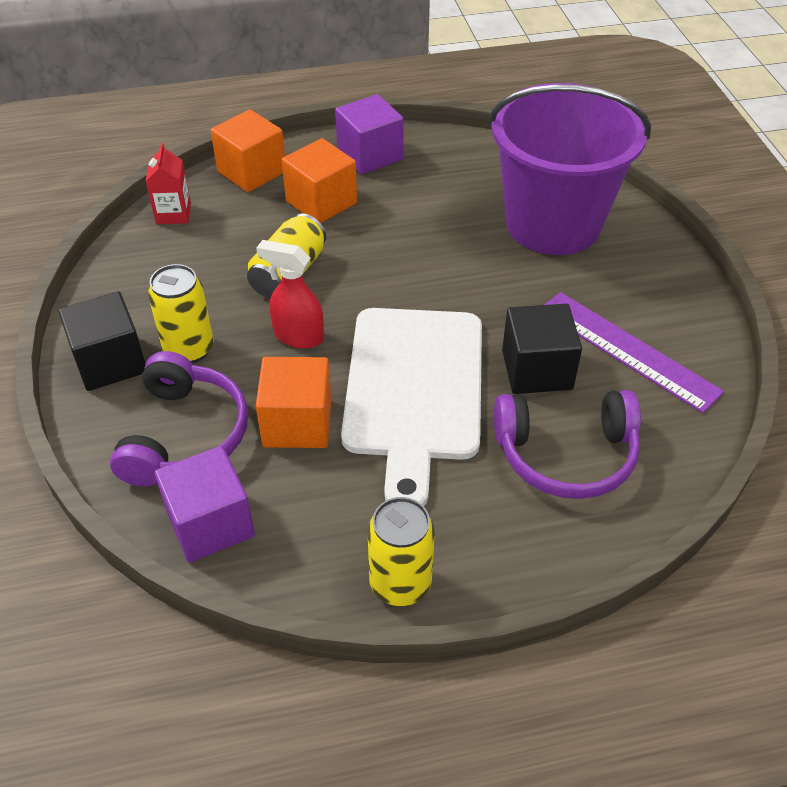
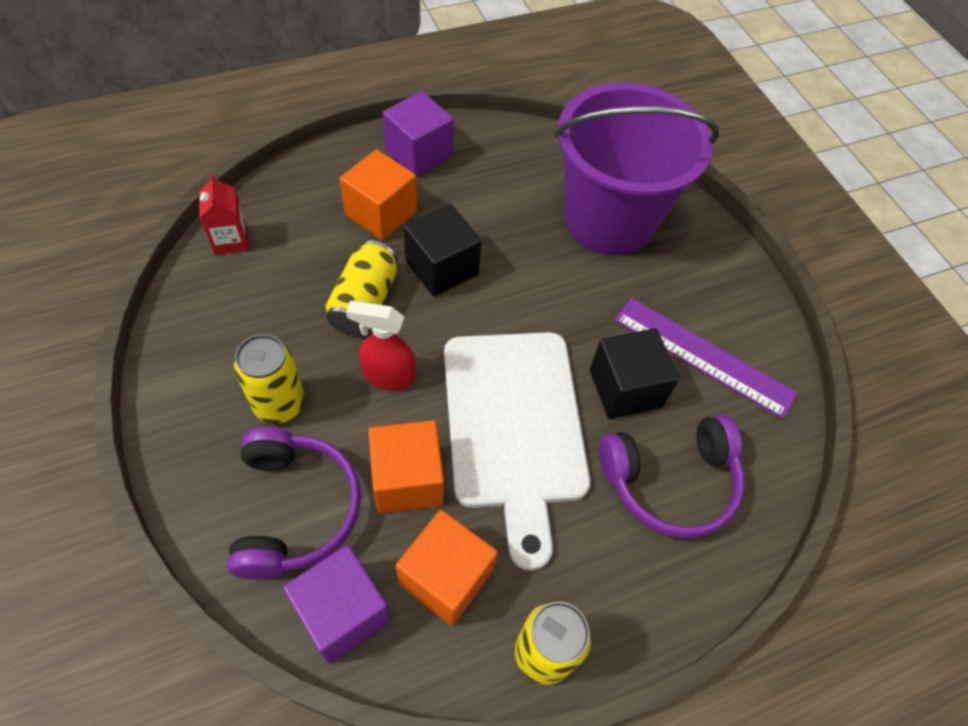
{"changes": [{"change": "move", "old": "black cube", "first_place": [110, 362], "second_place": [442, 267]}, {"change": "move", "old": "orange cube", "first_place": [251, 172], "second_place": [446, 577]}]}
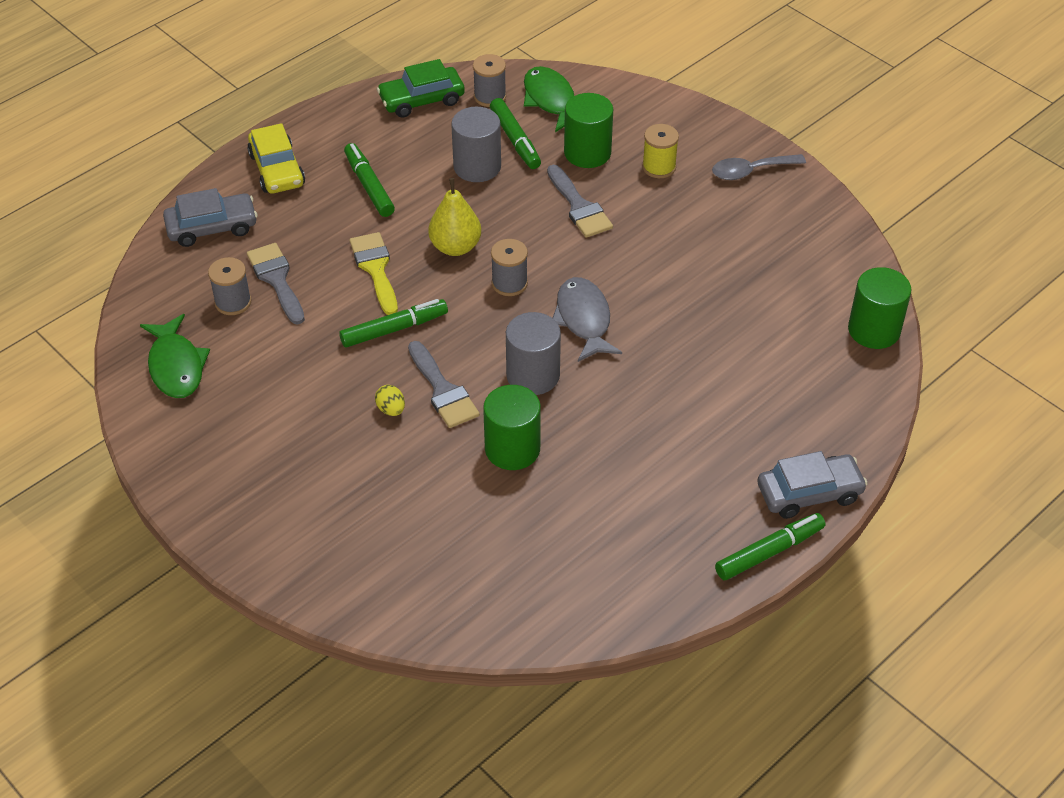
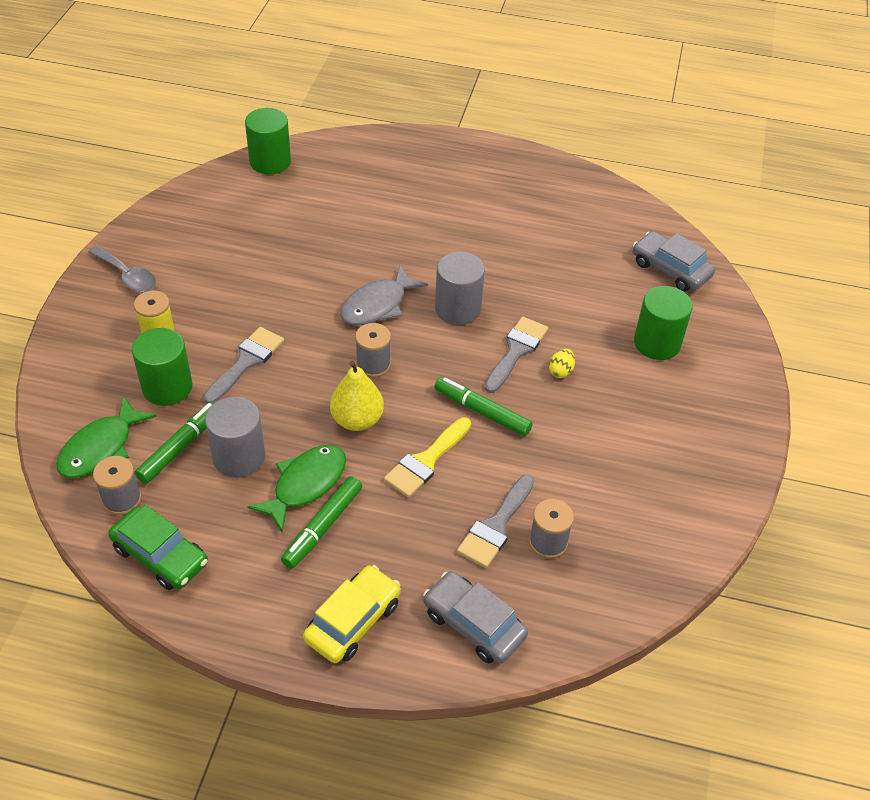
{"changes": [{"change": "move", "old": "green fish", "first_place": [176, 366], "second_place": [305, 484]}, {"change": "move", "old": "green cylinder", "first_place": [512, 449], "second_place": [657, 343]}, {"change": "delete", "old": "green marker", "first_place": [769, 552]}, {"change": "move", "old": "grey car", "first_place": [809, 493], "second_place": [670, 269]}]}
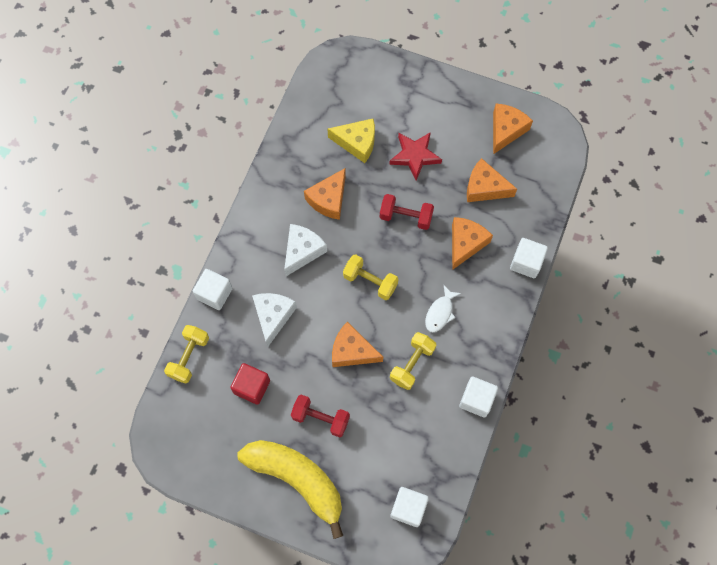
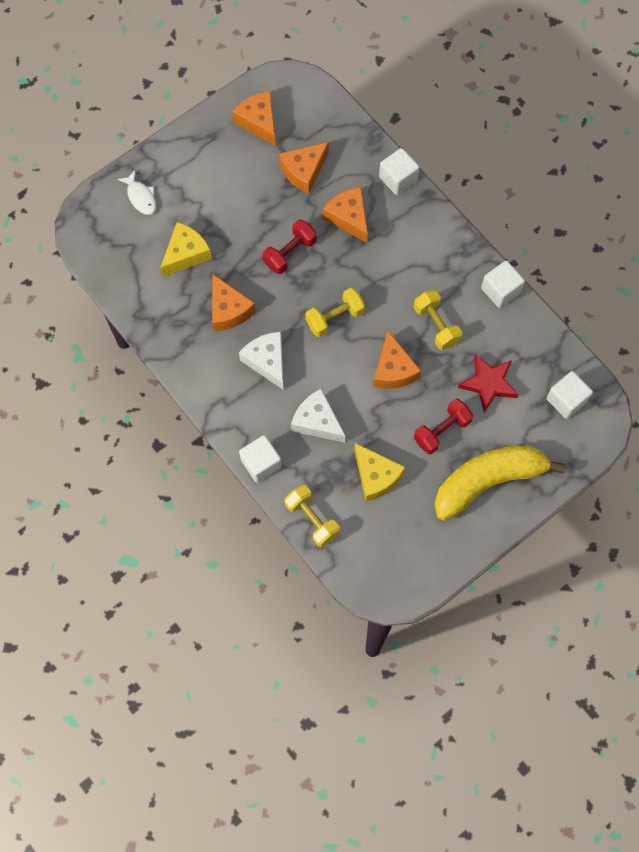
{"changes": [{"change": "replace", "old": "red cube", "new": "yellow cheese", "first_place": [252, 387], "second_place": [376, 476]}, {"change": "rotate", "old": "orange cheese", "first_place": [352, 351], "second_place": [393, 370], "degrees": -60}, {"change": "move", "old": "red star", "first_place": [415, 156], "second_place": [488, 384]}, {"change": "move", "old": "white fish", "first_place": [440, 312], "second_place": [141, 197]}]}
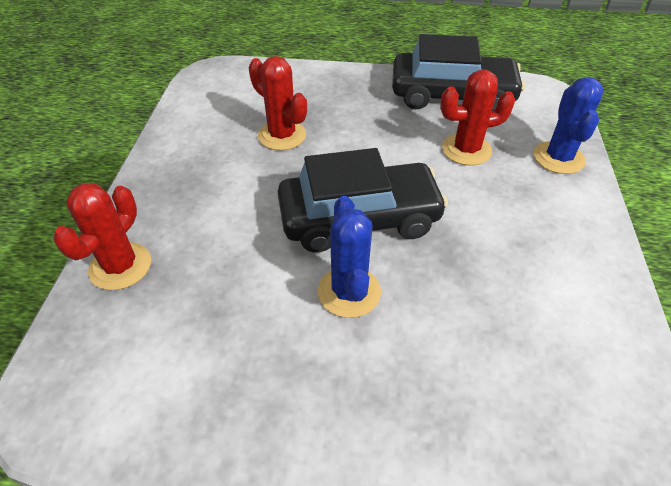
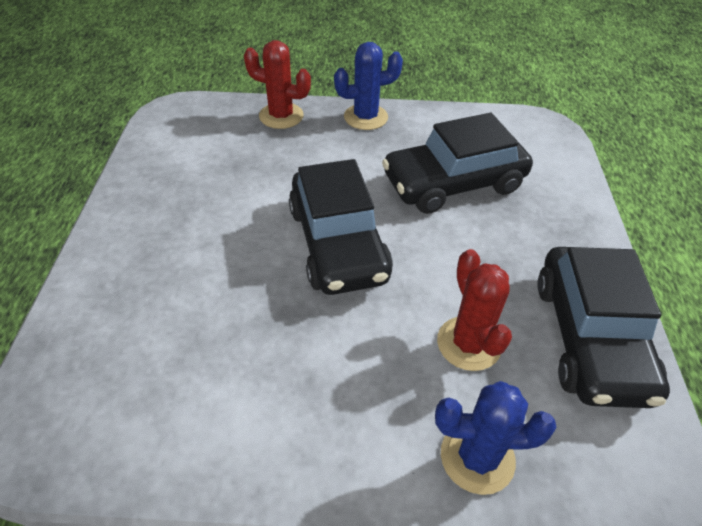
{"changes": [{"change": "replace", "old": "red cactus", "new": "black car", "first_place": [282, 135], "second_place": [453, 183]}, {"change": "move", "old": "blue cactus", "first_place": [349, 292], "second_place": [366, 117]}]}
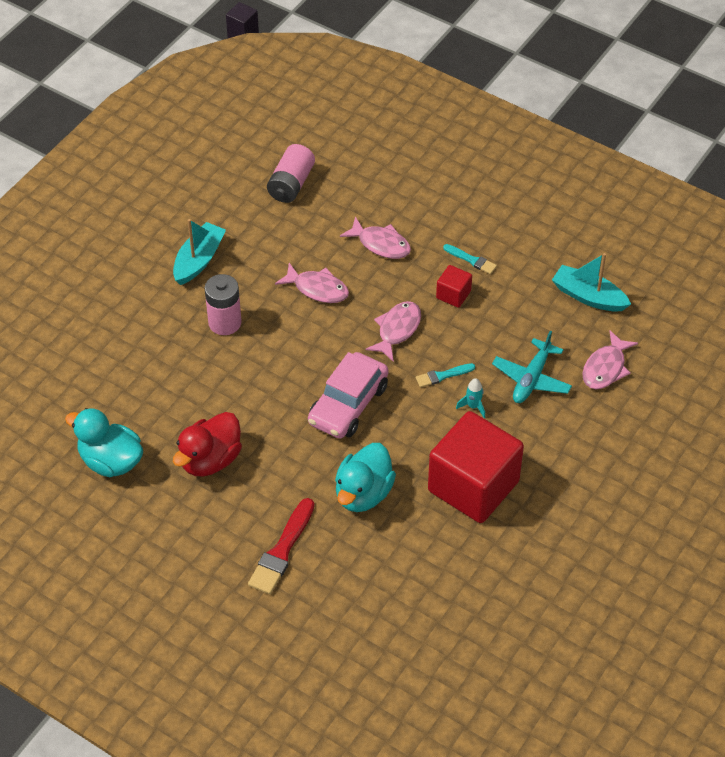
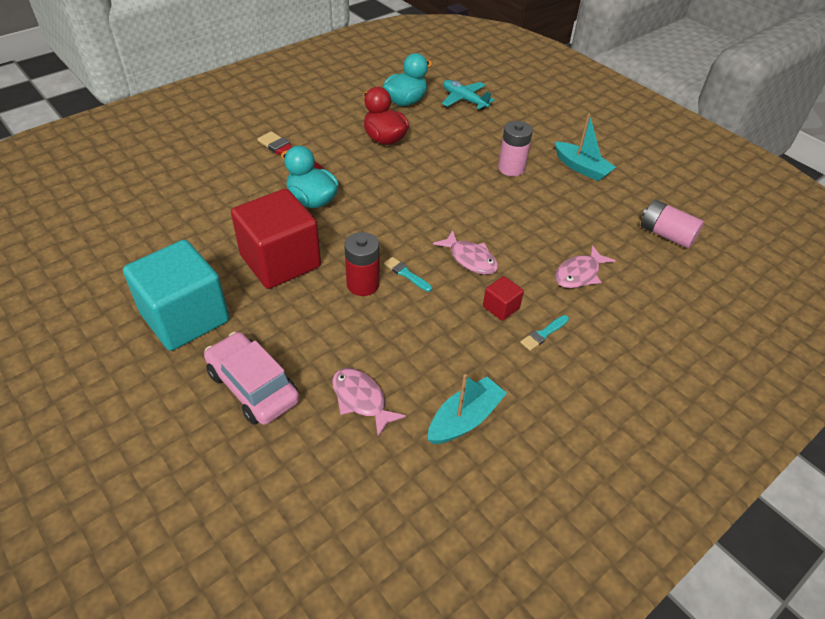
{"changes": [{"change": "delete", "old": "pink fish", "first_place": [317, 289]}, {"change": "move", "old": "pink car", "first_place": [348, 404], "second_place": [253, 386]}, {"change": "rotate", "old": "turquoise brush", "first_place": [442, 376], "second_place": [406, 274], "degrees": -45}, {"change": "replace", "old": "turquoise rocket", "new": "red battery", "first_place": [473, 406], "second_place": [363, 284]}, {"change": "move", "old": "turquoise plane", "first_place": [531, 378], "second_place": [464, 100]}, {"change": "insert", "new": "turquoise cube", "second_place": [185, 317]}]}
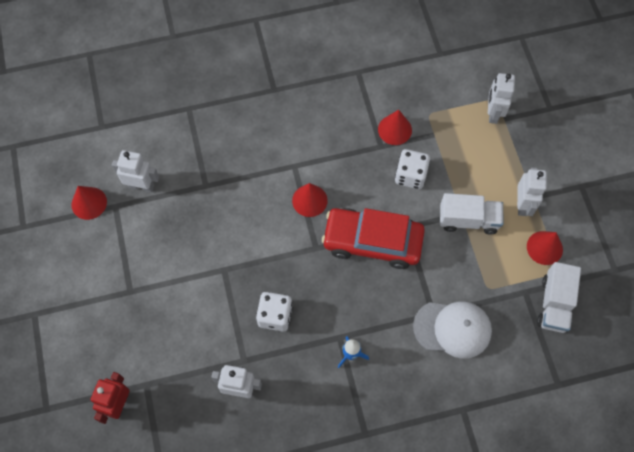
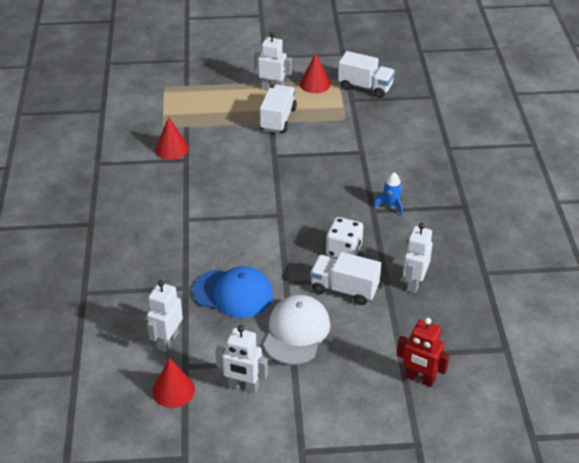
{"changes": [{"change": "delete", "old": "red cone", "first_place": [309, 200]}, {"change": "delete", "old": "red car", "first_place": [372, 242]}, {"change": "delete", "old": "white dice", "first_place": [410, 175]}, {"change": "move", "old": "white cap", "first_place": [452, 329], "second_place": [296, 332]}, {"change": "move", "old": "white robot", "first_place": [493, 113], "second_place": [243, 386]}, {"change": "insert", "new": "blue cap", "second_place": [233, 293]}, {"change": "insert", "new": "white truck", "second_place": [344, 289]}]}
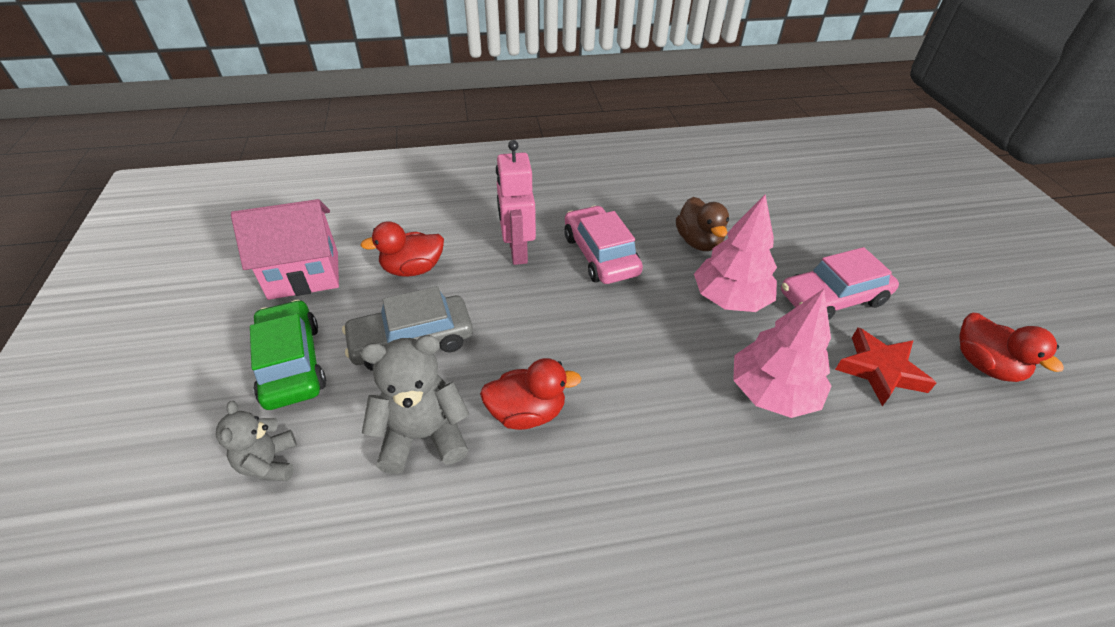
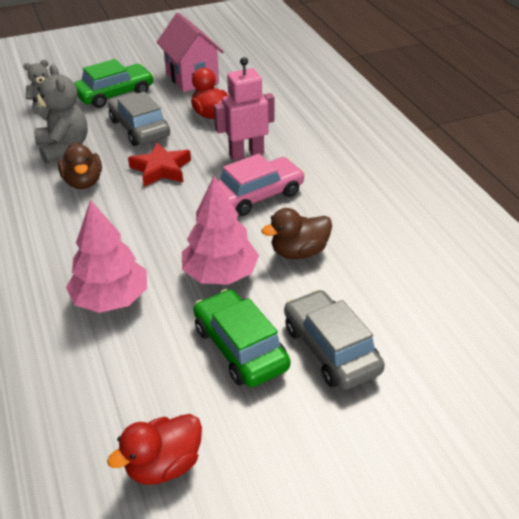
{"changes": [{"change": "recolor", "old": "red duck", "new": "brown duck", "first_place": [527, 412], "second_place": [83, 182]}, {"change": "recolor", "old": "pink car", "new": "green car", "first_place": [832, 298], "second_place": [240, 347]}, {"change": "move", "old": "red star", "first_place": [880, 370], "second_place": [161, 169]}, {"change": "insert", "new": "grey car", "second_place": [331, 349]}]}
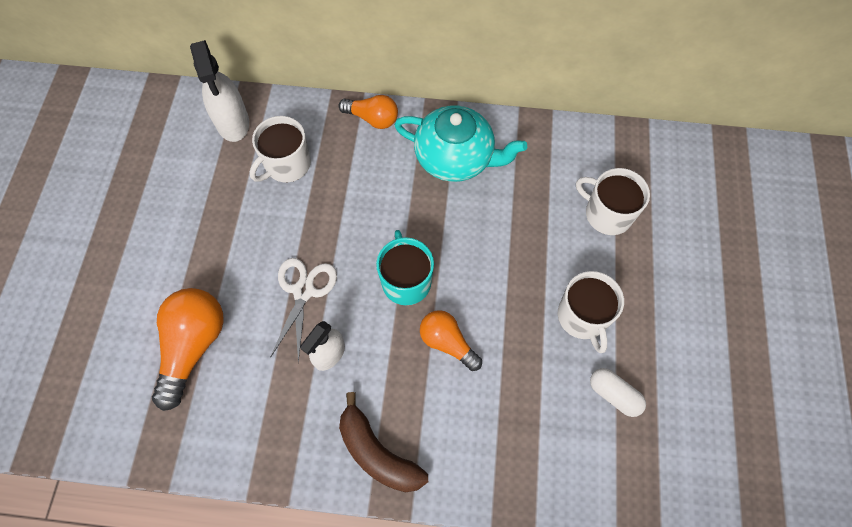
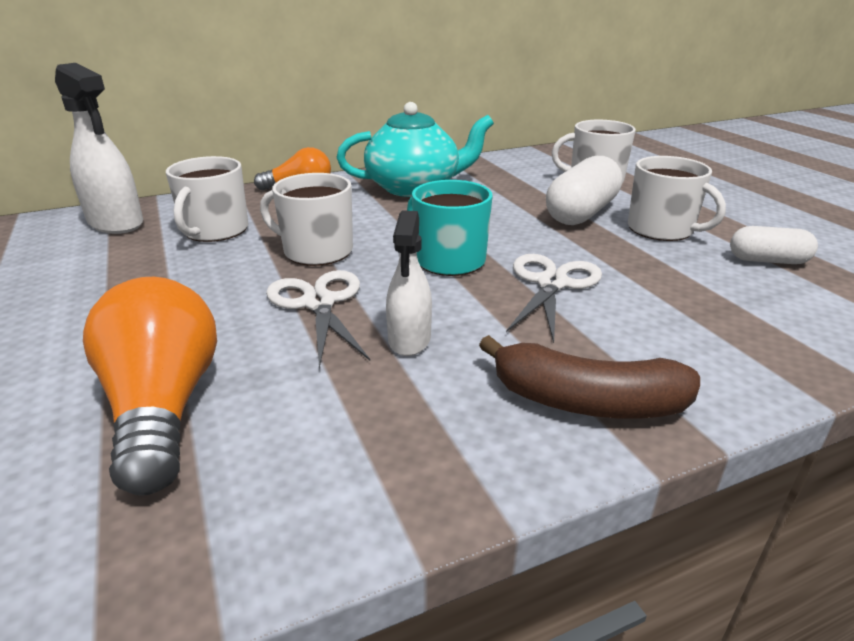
{"changes": [{"change": "replace", "old": "orange light bulb", "new": "white scissors", "first_place": [447, 343], "second_place": [552, 283]}, {"change": "insert", "new": "white mug", "second_place": [316, 251]}, {"change": "insert", "new": "white capsule", "second_place": [581, 213]}]}
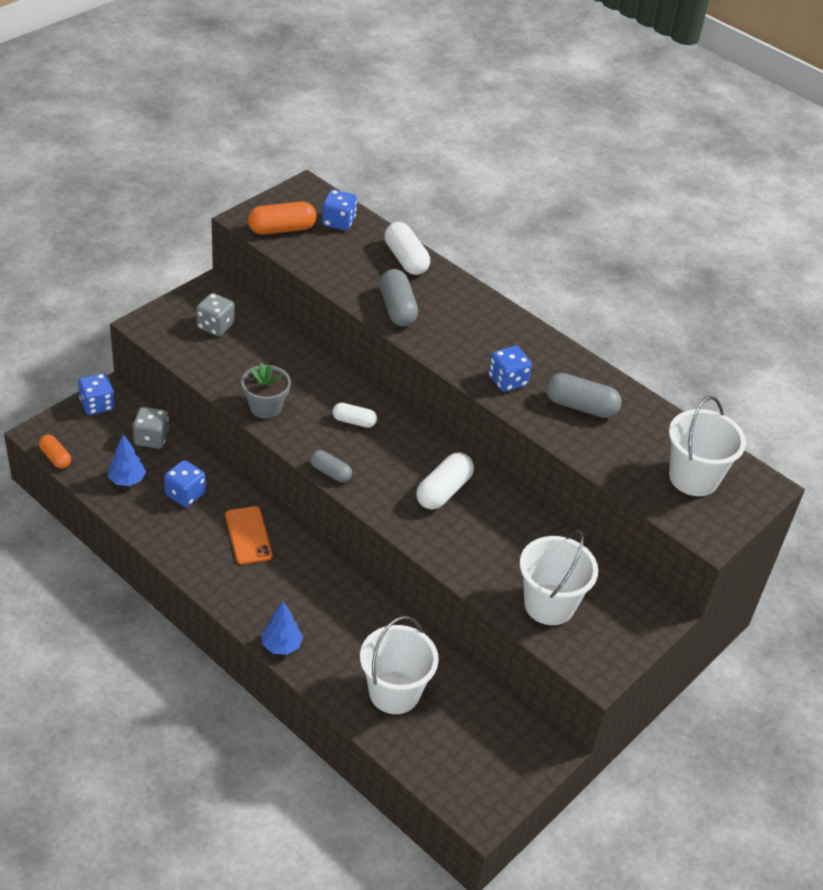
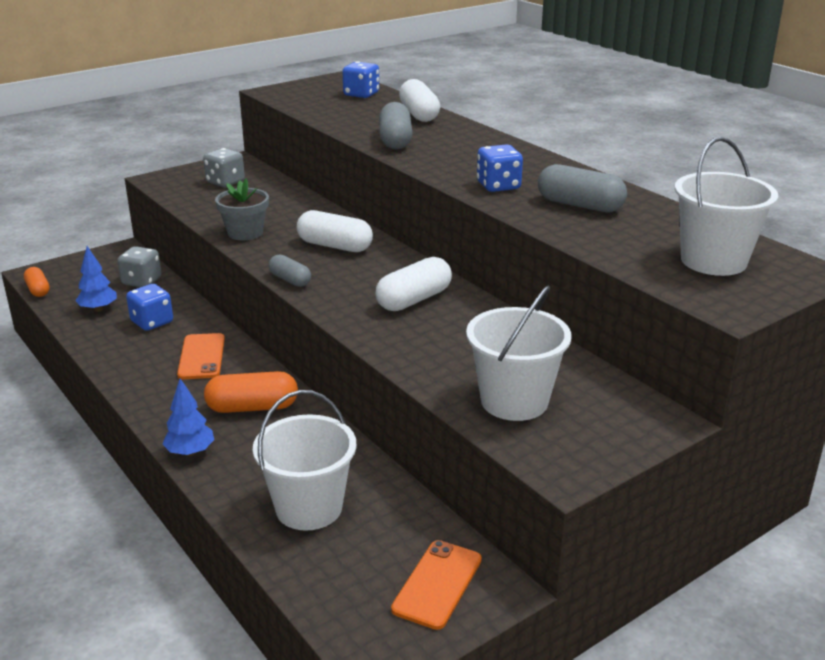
{"changes": [{"change": "delete", "old": "blue dice", "first_place": [97, 405]}, {"change": "move", "old": "orange capsule", "first_place": [282, 229], "second_place": [252, 407]}, {"change": "resize", "old": "white capsule", "first_place": [354, 421], "second_place": [335, 246], "factor": 1.61}, {"change": "insert", "new": "orange phone", "second_place": [437, 584]}]}
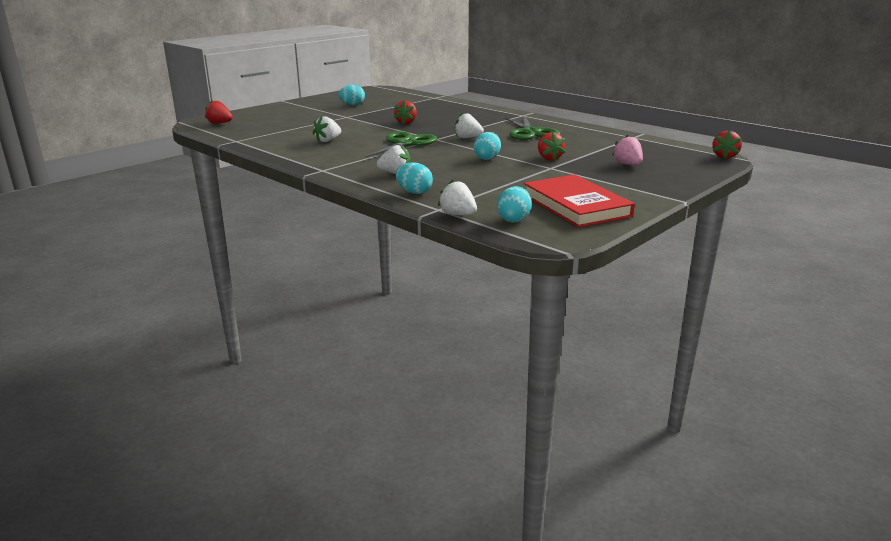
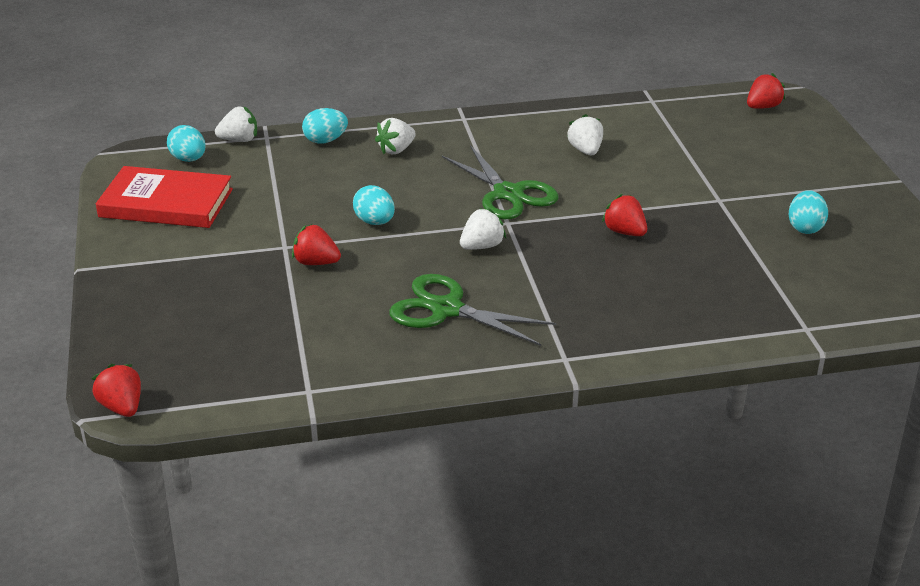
{"changes": [{"change": "delete", "old": "pink strawberry", "first_place": [627, 164]}]}
